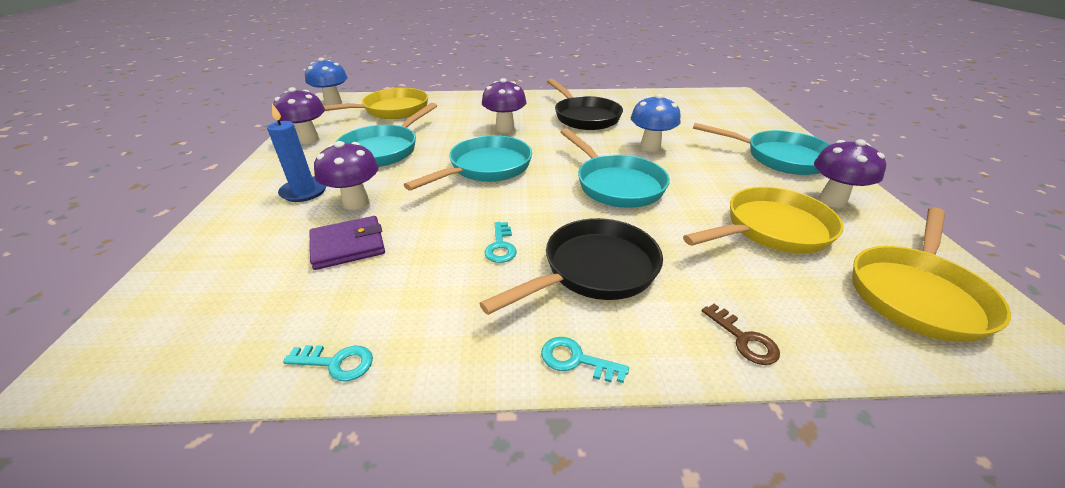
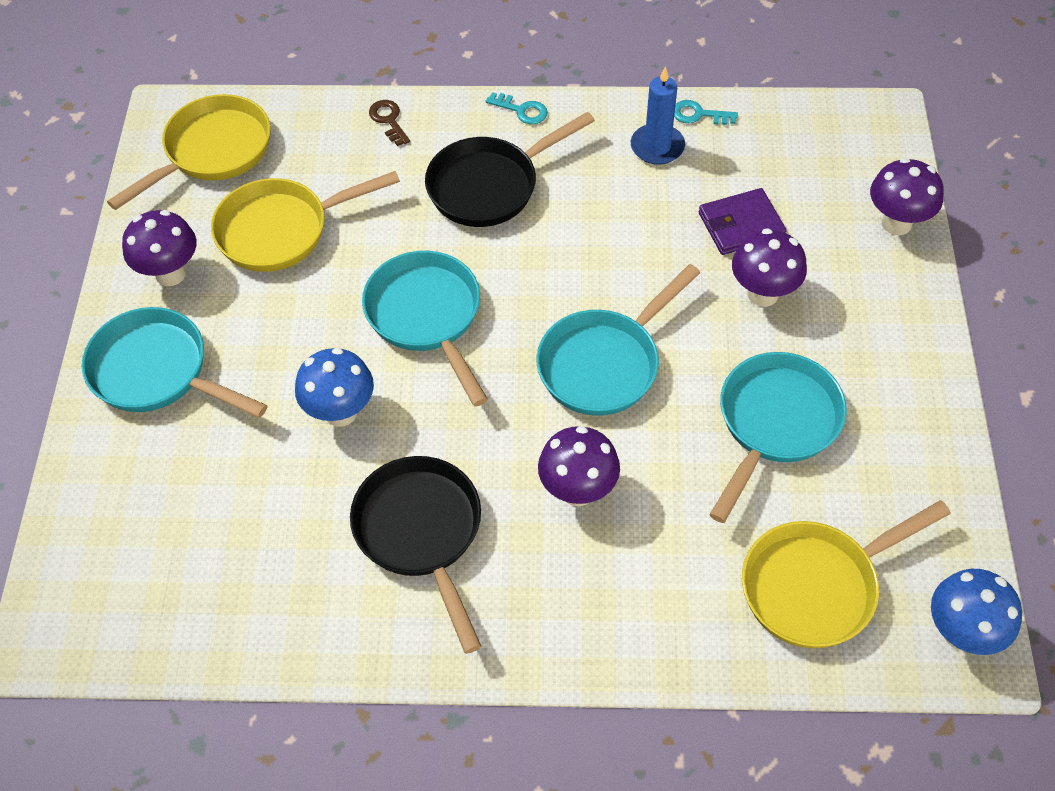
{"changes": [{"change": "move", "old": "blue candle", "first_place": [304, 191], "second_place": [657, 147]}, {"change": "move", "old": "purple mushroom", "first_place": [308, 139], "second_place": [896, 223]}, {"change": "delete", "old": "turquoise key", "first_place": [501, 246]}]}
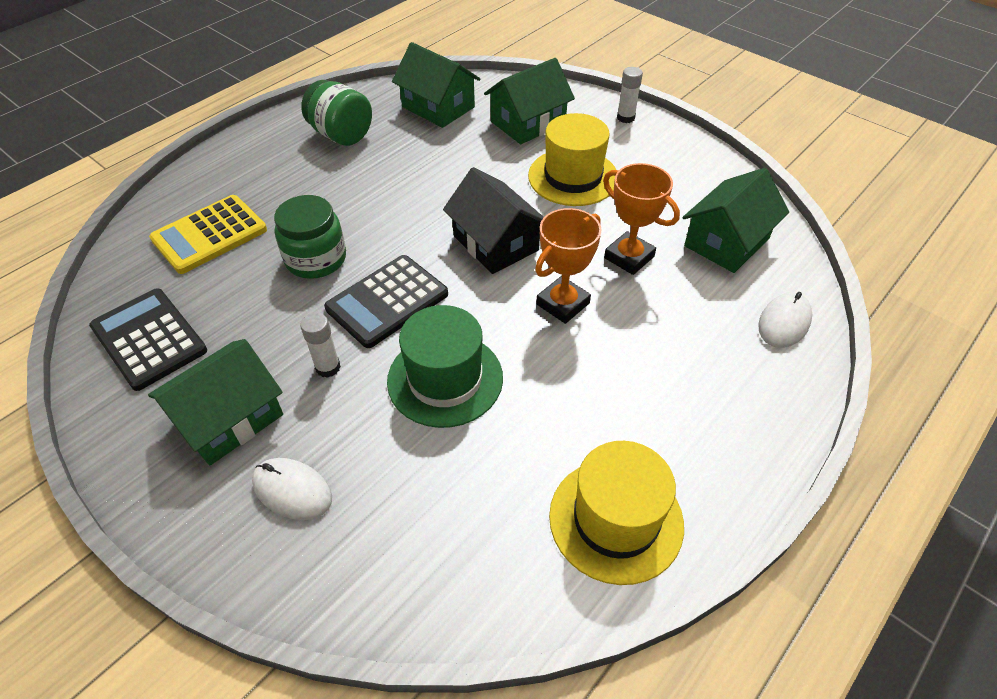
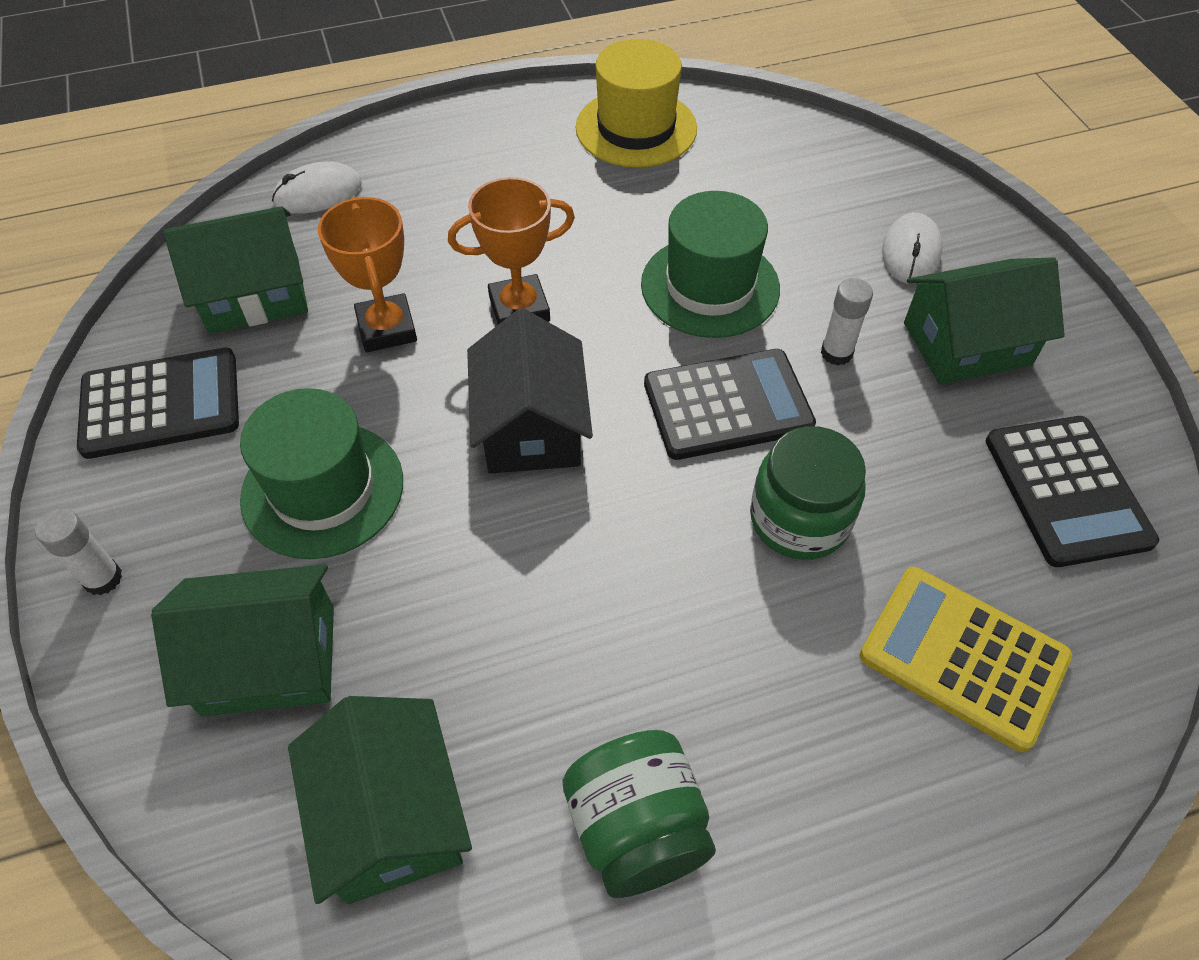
{"changes": [{"change": "rotate", "old": "yellow calculator", "first_place": [209, 235], "second_place": [963, 656], "degrees": -135}, {"change": "rotate", "old": "white mouse", "first_place": [292, 490], "second_place": [911, 252], "degrees": 45}, {"change": "recolor", "old": "yellow hat", "new": "green hat", "first_place": [573, 177], "second_place": [323, 489]}, {"change": "insert", "new": "black calculator", "second_place": [161, 404]}]}
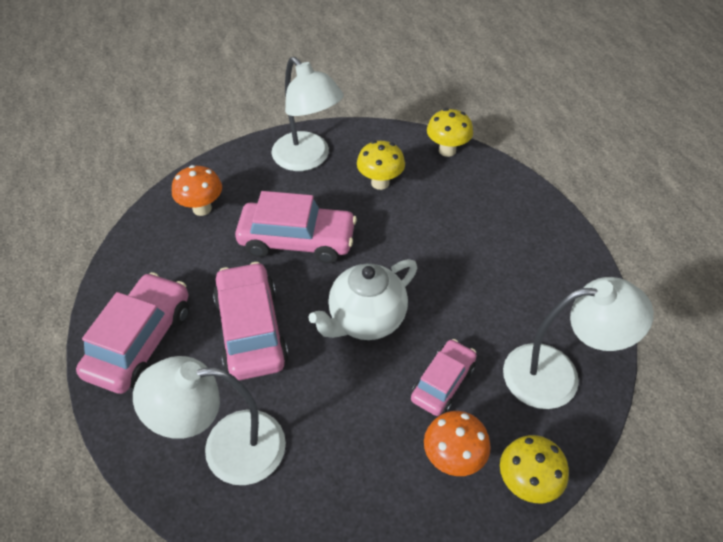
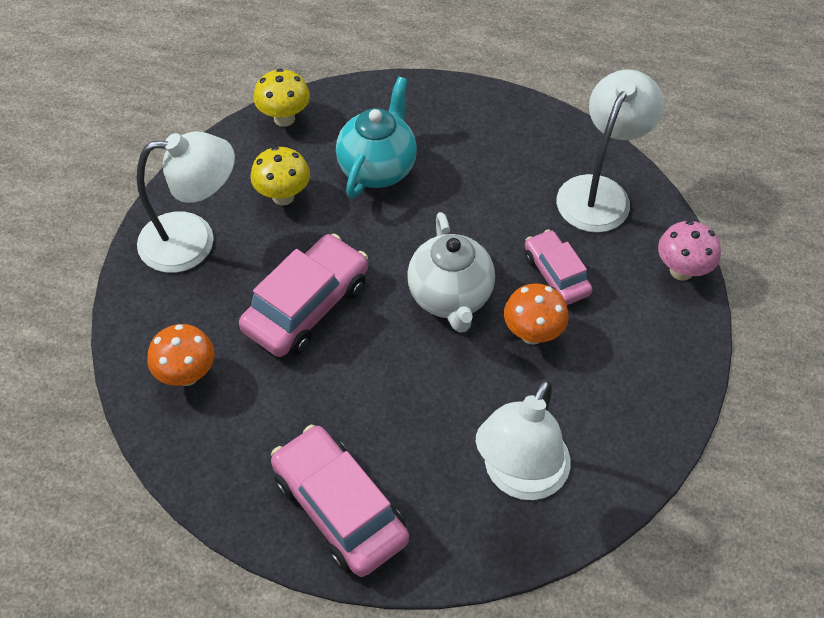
{"changes": [{"change": "delete", "old": "pink car", "first_place": [251, 330]}, {"change": "move", "old": "orange mushroom", "first_place": [453, 458], "second_place": [532, 334]}, {"change": "recolor", "old": "yellow mushroom", "new": "pink mushroom", "first_place": [526, 483], "second_place": [681, 271]}, {"change": "insert", "new": "turquoise teapot", "second_place": [377, 168]}]}
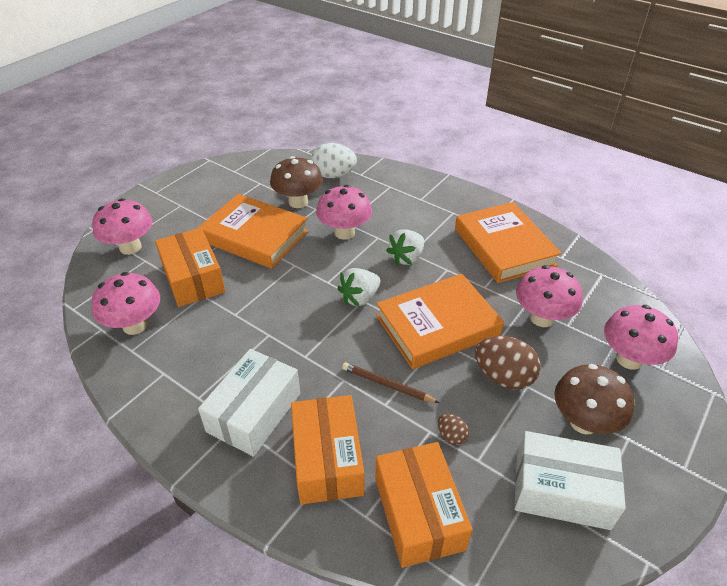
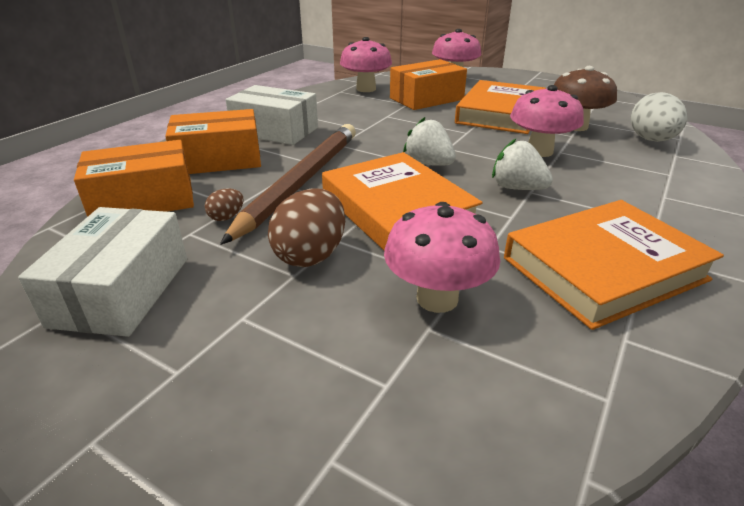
{"changes": [{"change": "resize", "old": "brown pencil", "first_place": [387, 385], "second_place": [301, 182], "factor": 2.24}, {"change": "delete", "old": "brown mushroom", "first_place": [583, 422]}, {"change": "delete", "old": "pink mushroom", "first_place": [629, 359]}]}
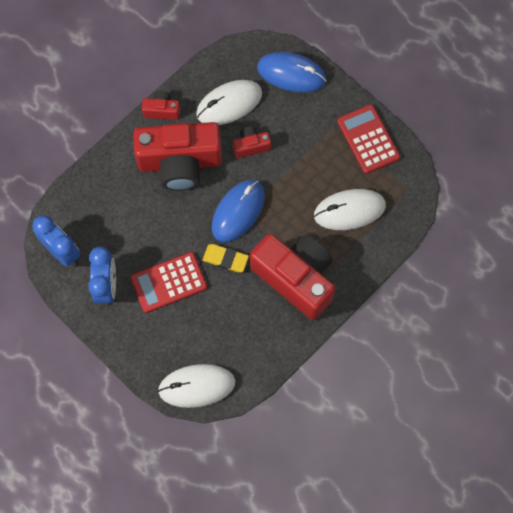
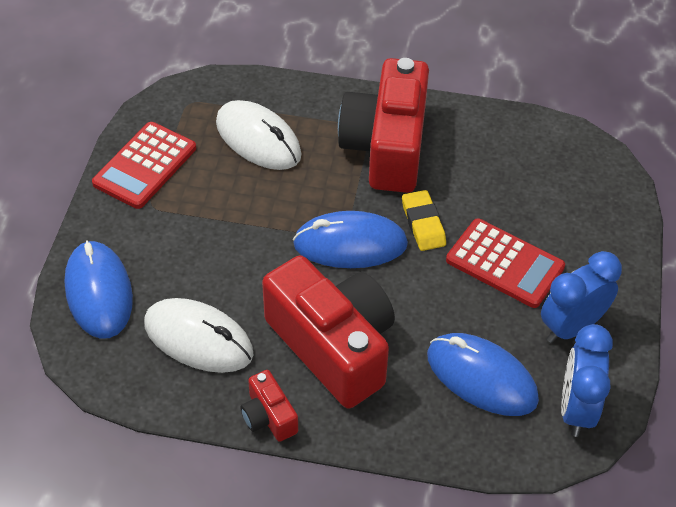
{"changes": [{"change": "delete", "old": "white mouse", "first_place": [196, 386]}, {"change": "delete", "old": "red camera", "first_place": [251, 146]}, {"change": "insert", "new": "blue mouse", "second_place": [481, 377]}]}
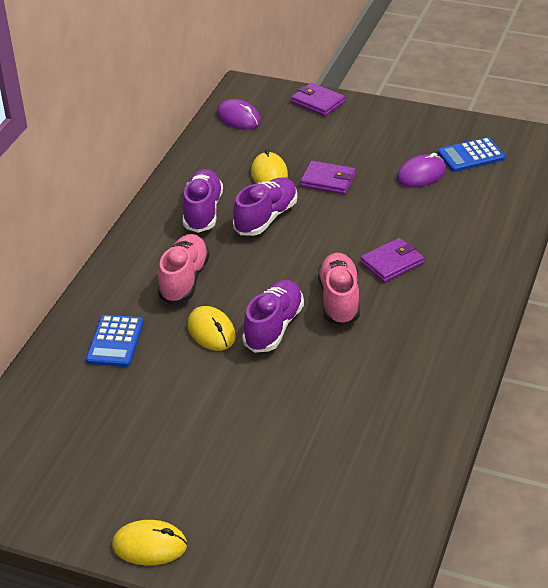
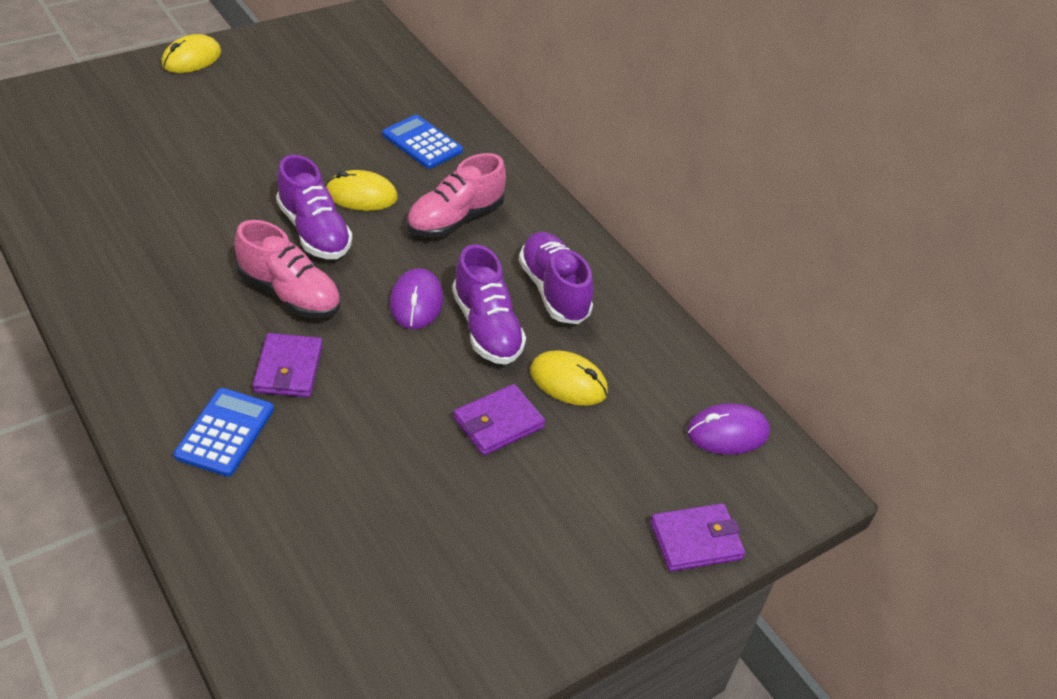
{"changes": [{"change": "rotate", "old": "pink shoe", "first_place": [184, 280], "second_place": [455, 219], "degrees": 90}, {"change": "rotate", "old": "purple shoe", "first_place": [203, 211], "second_place": [553, 290], "degrees": -150}, {"change": "move", "old": "purple mouse", "first_place": [421, 174], "second_place": [416, 302]}, {"change": "move", "old": "blue calculator", "first_place": [471, 155], "second_place": [225, 432]}]}
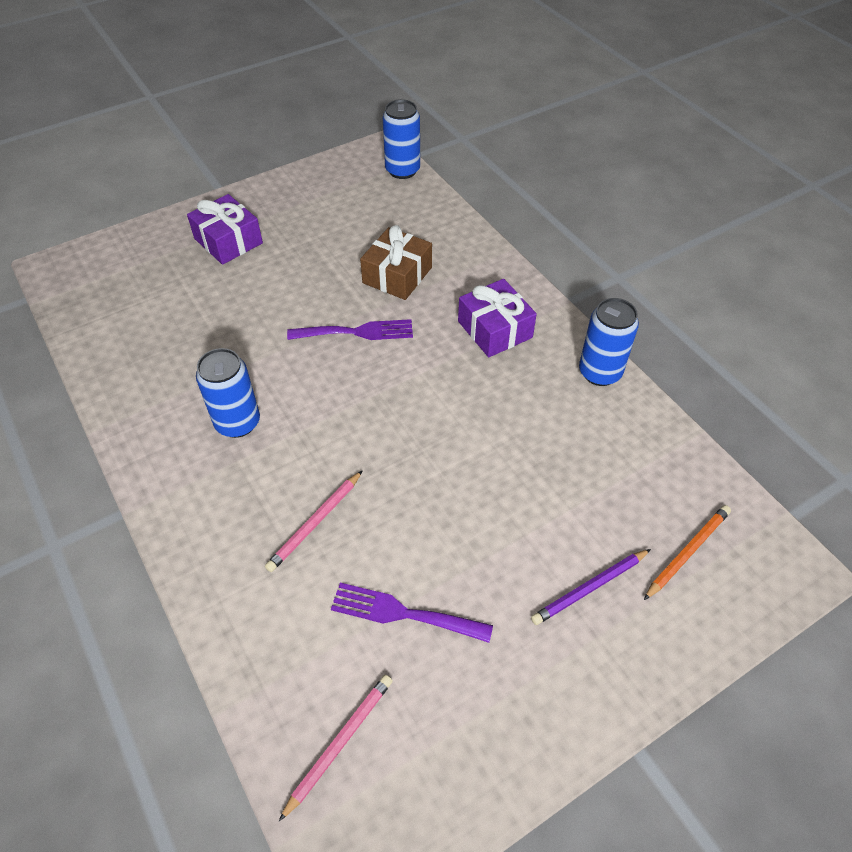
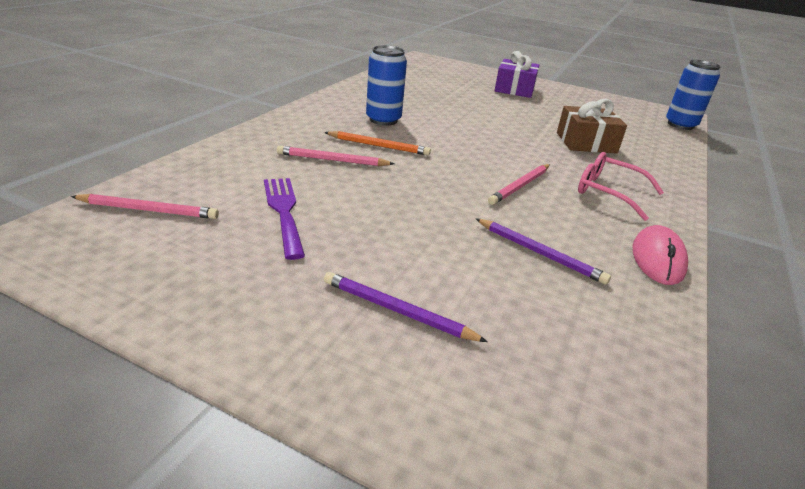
{"changes": [{"change": "delete", "old": "purple fork", "first_place": [357, 332]}, {"change": "replace", "old": "purple gift", "new": "pink glasses", "first_place": [495, 329], "second_place": [608, 192]}, {"change": "replace", "old": "blue can", "new": "pink mouse", "first_place": [600, 372], "second_place": [657, 259]}, {"change": "move", "old": "orange pencil", "first_place": [687, 552], "second_place": [378, 146]}, {"change": "insert", "new": "purple pencil", "second_place": [539, 253]}, {"change": "insert", "new": "pink pencil", "second_place": [520, 186]}]}
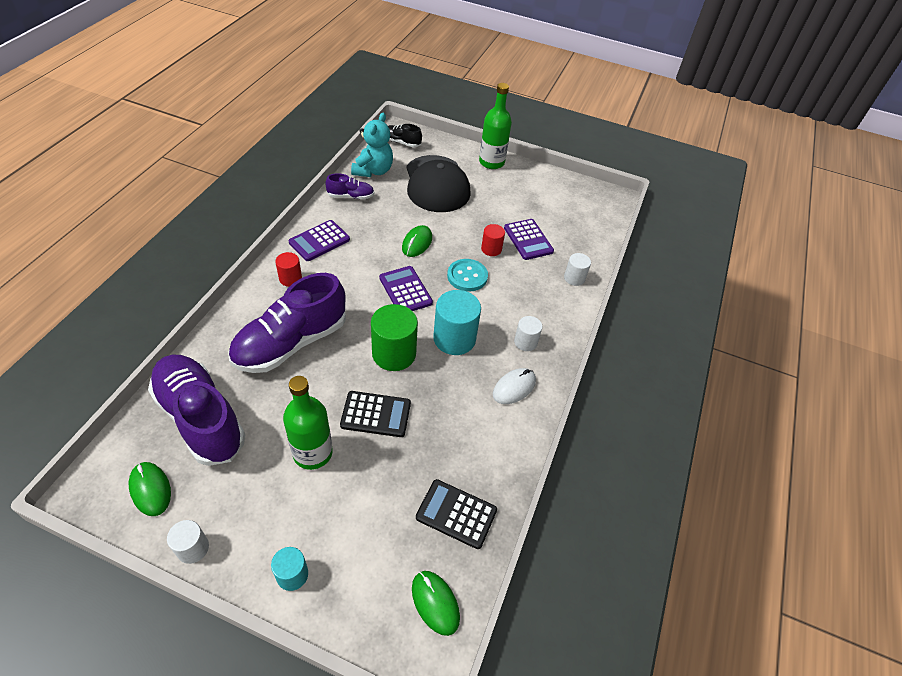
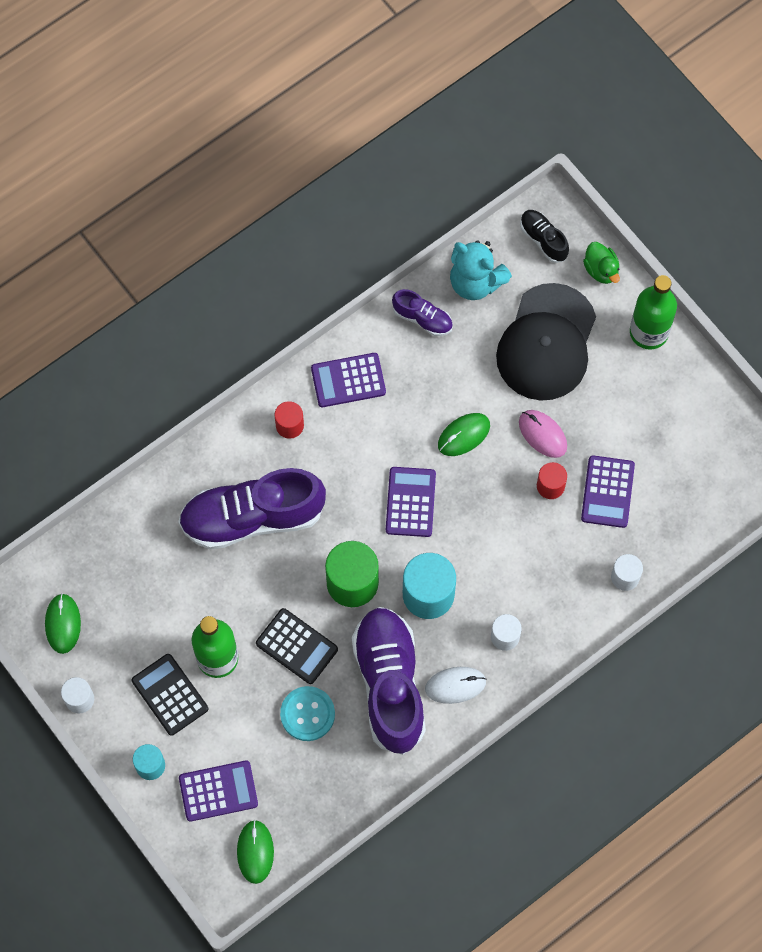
{"changes": [{"change": "move", "old": "purple shoe", "first_place": [200, 418], "second_place": [389, 684]}, {"change": "rotate", "old": "turquoise teddy bear", "first_place": [373, 171], "second_place": [475, 282], "degrees": 75}, {"change": "move", "old": "black calculator", "first_place": [456, 514], "second_place": [170, 694]}, {"change": "move", "old": "turquoise button", "first_place": [467, 276], "second_place": [307, 714]}, {"change": "insert", "new": "purple calculator", "second_place": [218, 791]}, {"change": "insert", "new": "pink mouse", "second_place": [542, 434]}, {"change": "insert", "new": "green duck", "second_place": [601, 270]}]}
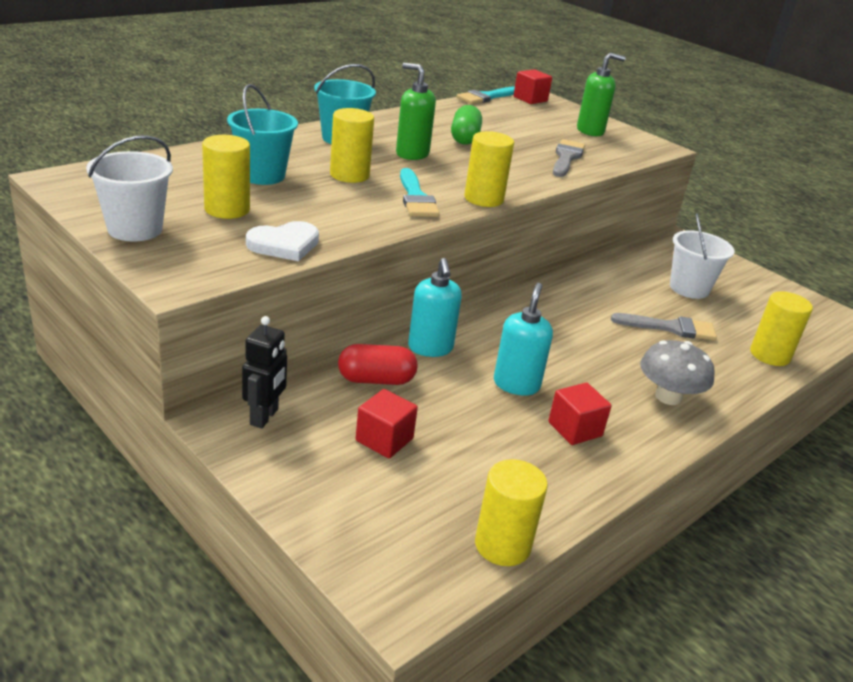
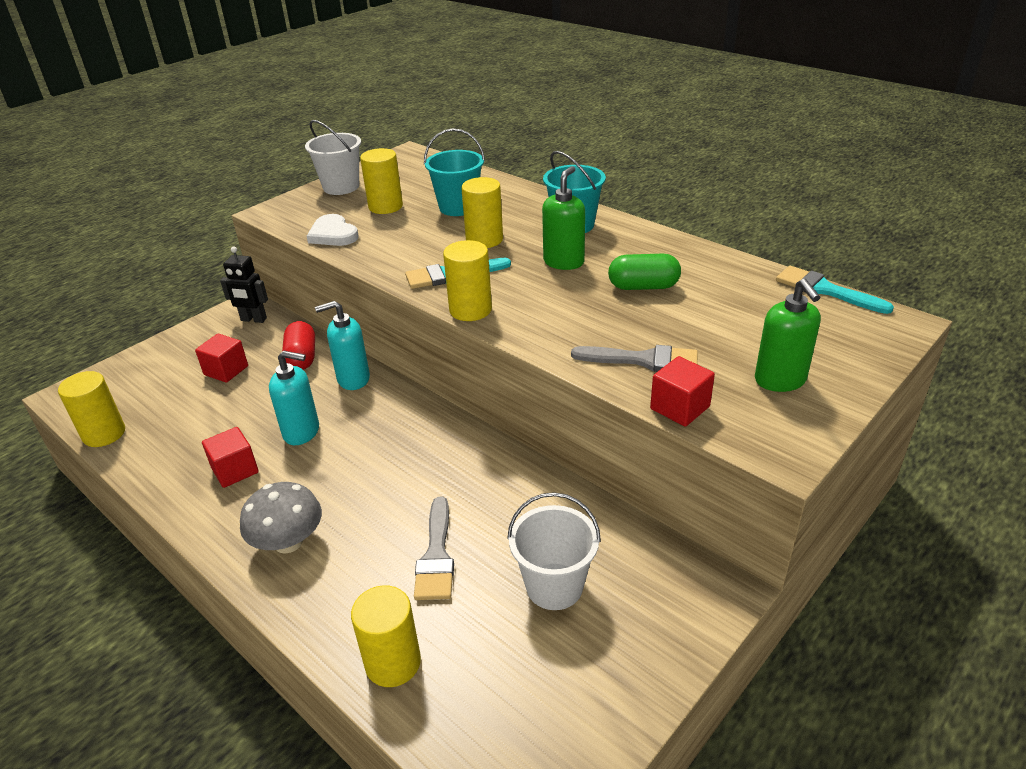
{"changes": [{"change": "move", "old": "red cube", "first_place": [530, 99], "second_place": [680, 408]}]}
